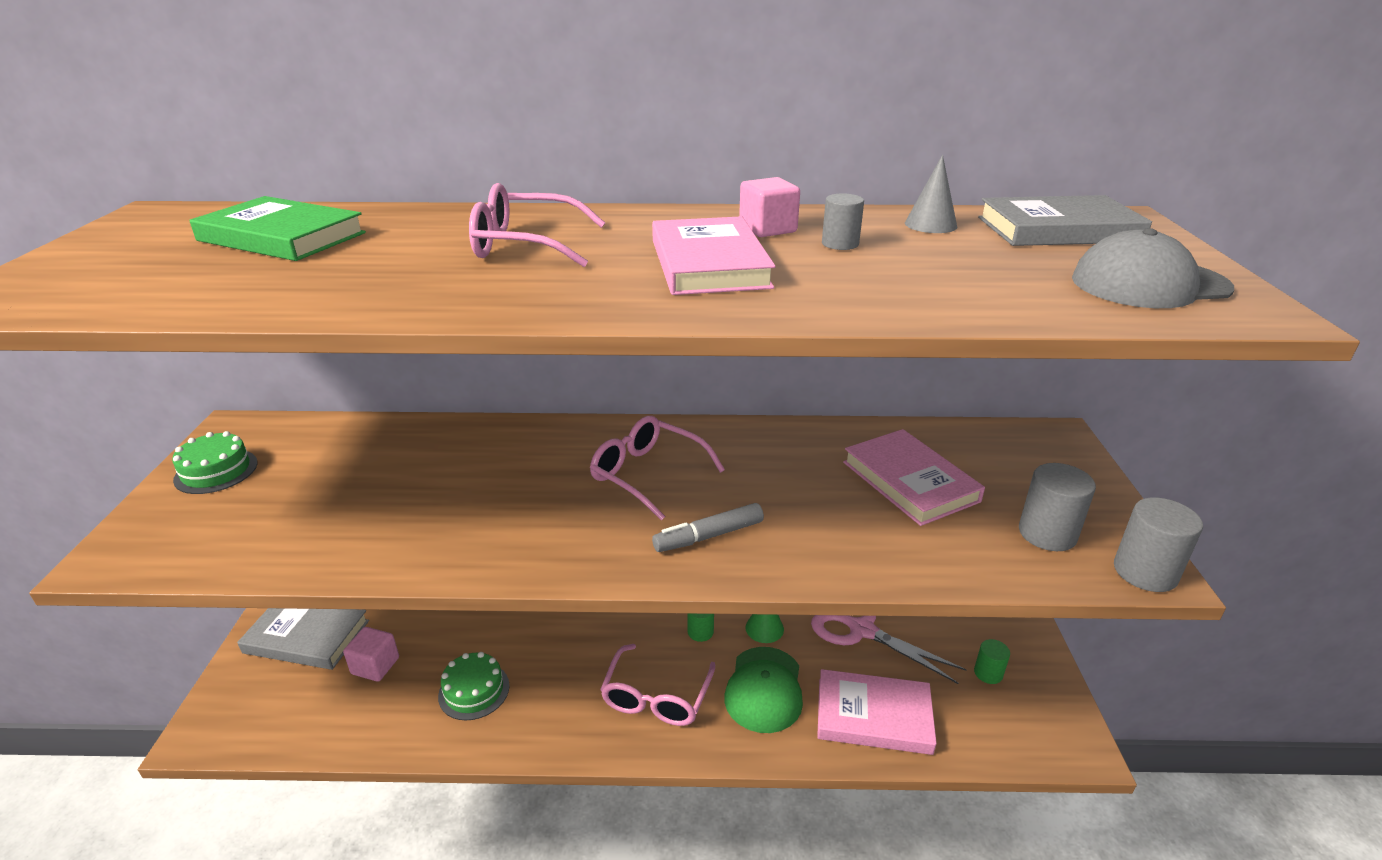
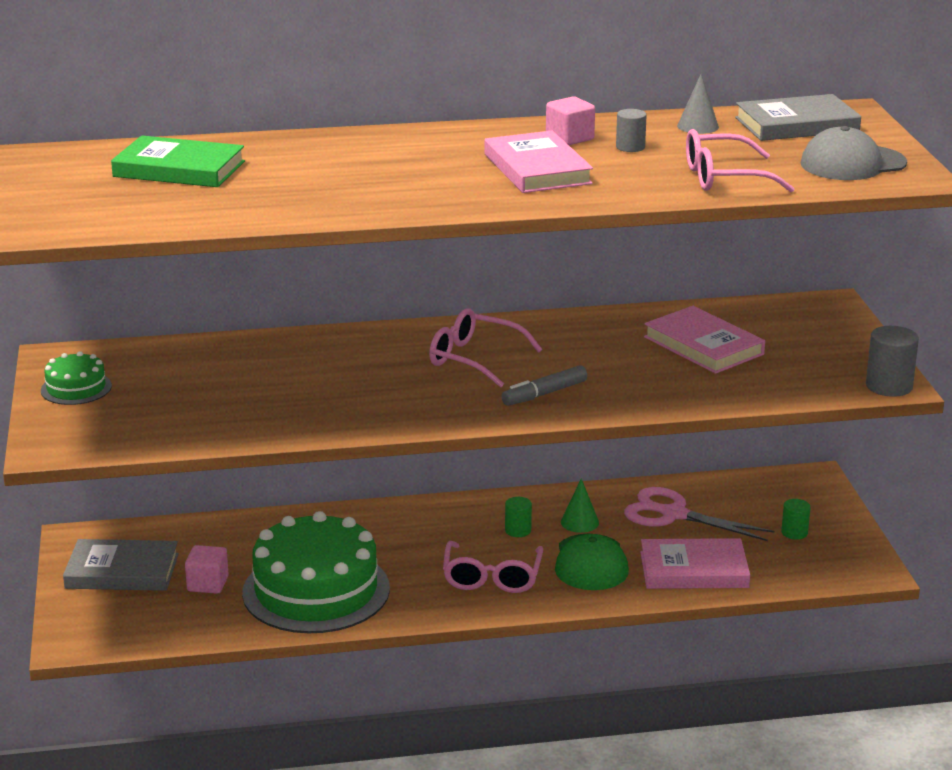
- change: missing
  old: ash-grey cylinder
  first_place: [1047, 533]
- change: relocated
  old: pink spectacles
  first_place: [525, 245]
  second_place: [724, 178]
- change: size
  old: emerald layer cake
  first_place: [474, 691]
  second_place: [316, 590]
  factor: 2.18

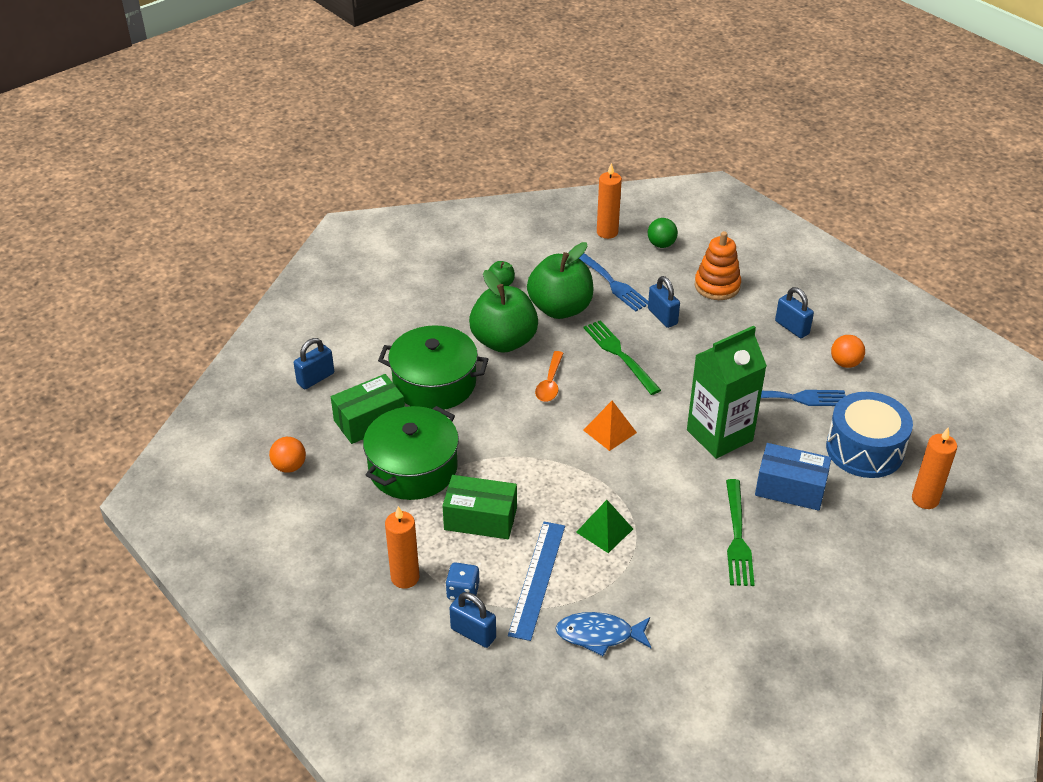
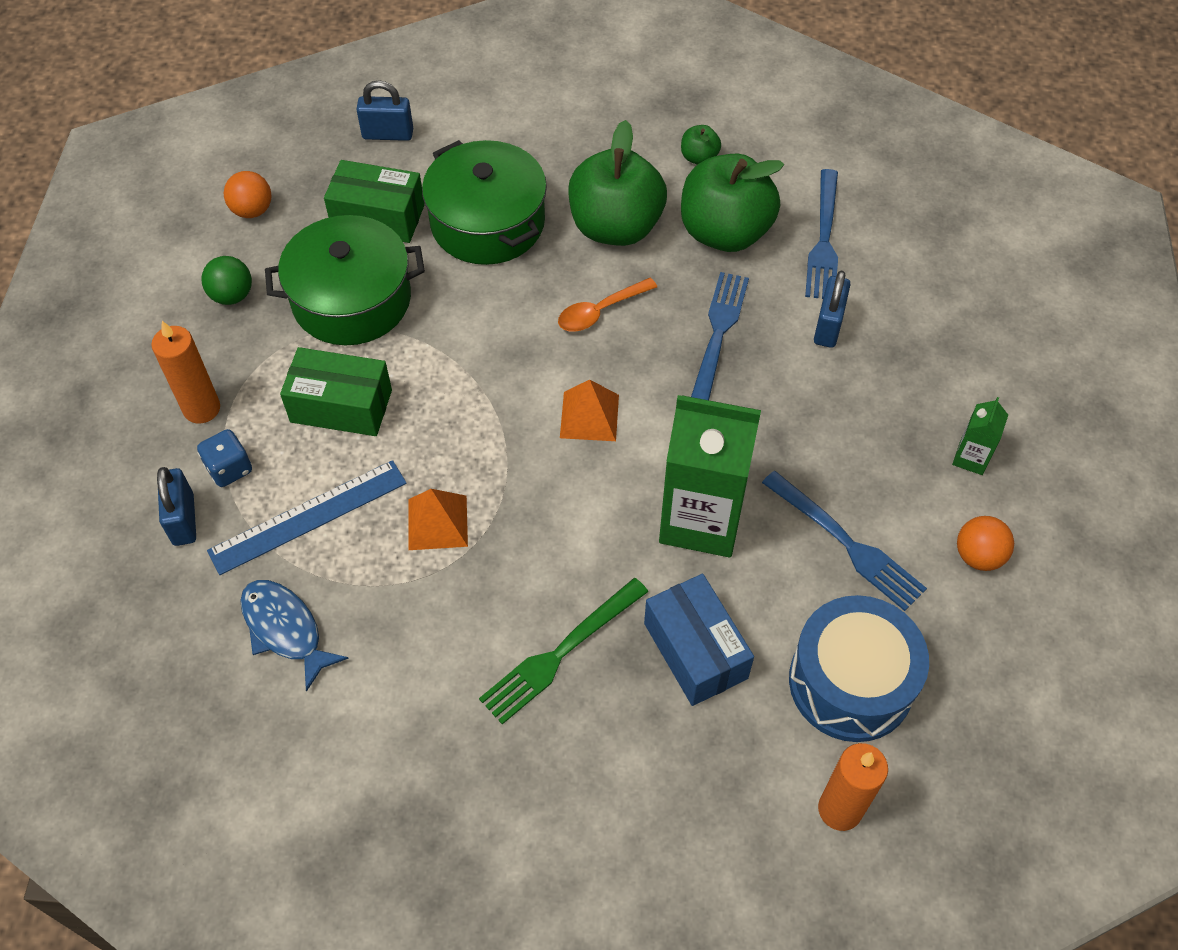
- change: missing
  old: bright orange pillar candle
  first_place: [607, 232]
- change: missing
  old: bright orange stacking toy
  first_place: [717, 286]
- change: relocated
  old: emerald play ball
  first_place: [661, 244]
  second_place: [232, 295]
- change: exchanged
  old: blue small lock
  new: emerald carton
  first_place: [792, 327]
  second_place: [971, 458]
- change: colour
  old: emerald pyramid shape
  new: bright orange pyramid shape
  first_place: [604, 530]
  second_place: [437, 522]
- change: colour
  old: emerald table fork
  new: blue table fork
  first_place: [619, 355]
  second_place: [718, 335]
- change: spun
  old: emerald package
  first_place: [480, 519]
  second_place: [341, 406]
  degrees: -45

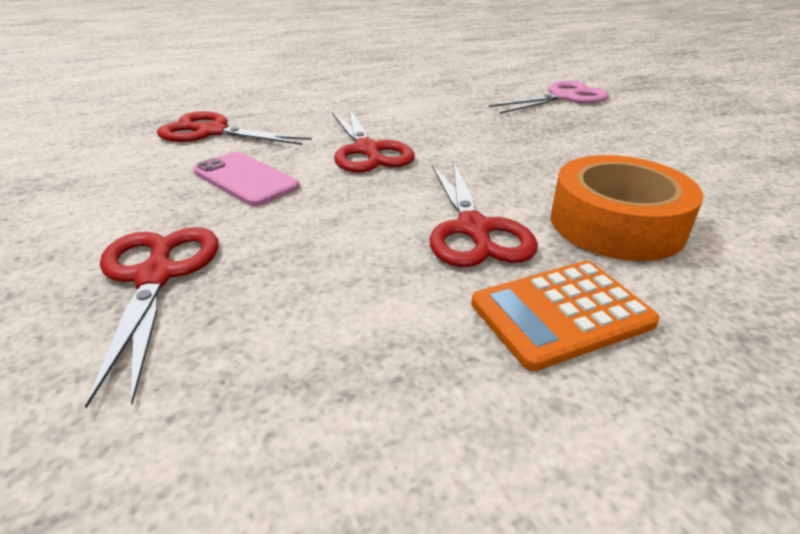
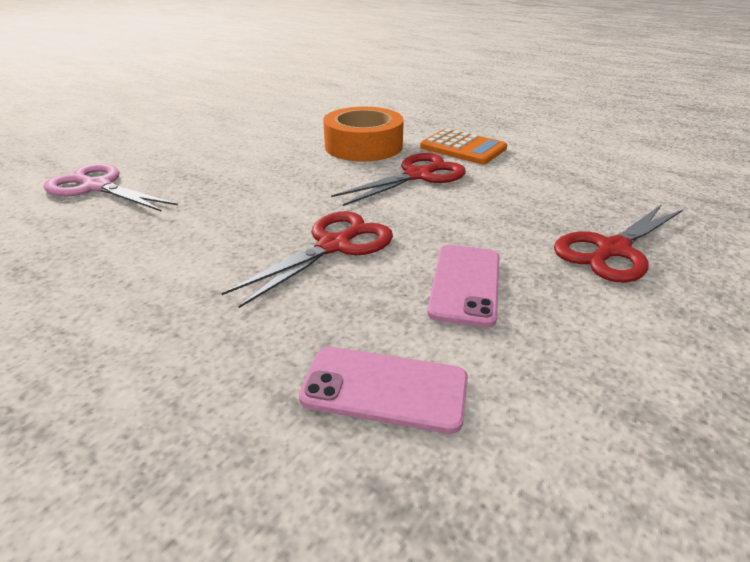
- change: exchanged
  old: scarlet pair of scissors
  new: pink smartphone
  first_place: [212, 132]
  second_place: [384, 389]

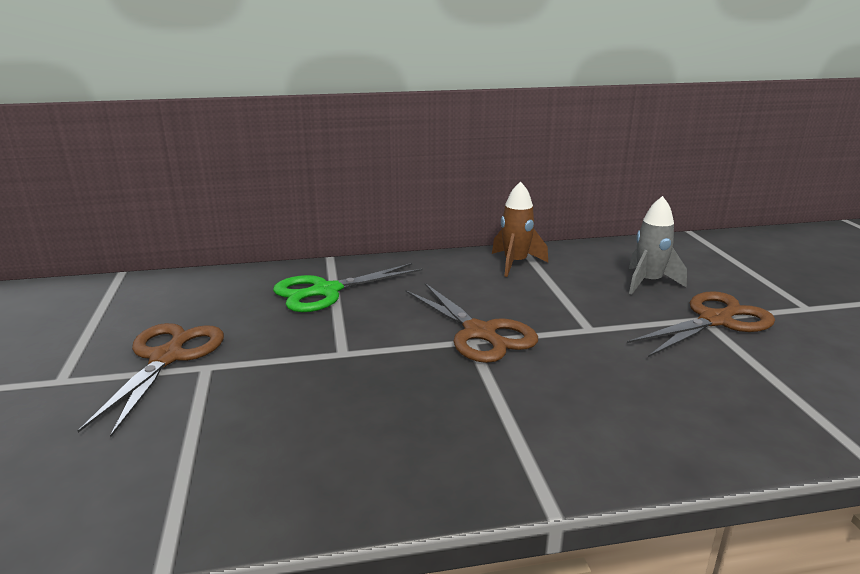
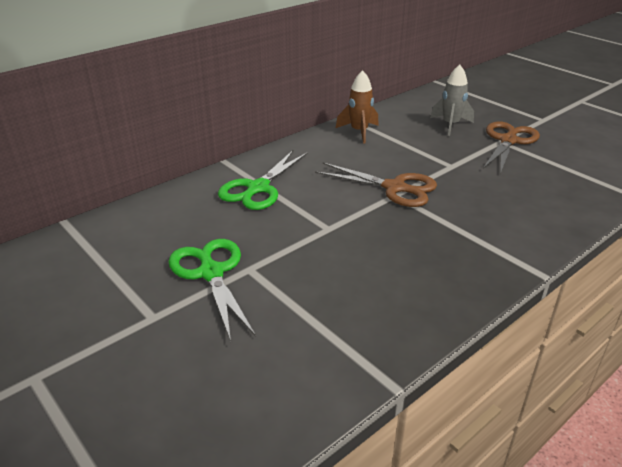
- change: colour
  old: russet pair of scissors
  new: emerald pair of scissors
  first_place: [167, 358]
  second_place: [211, 273]

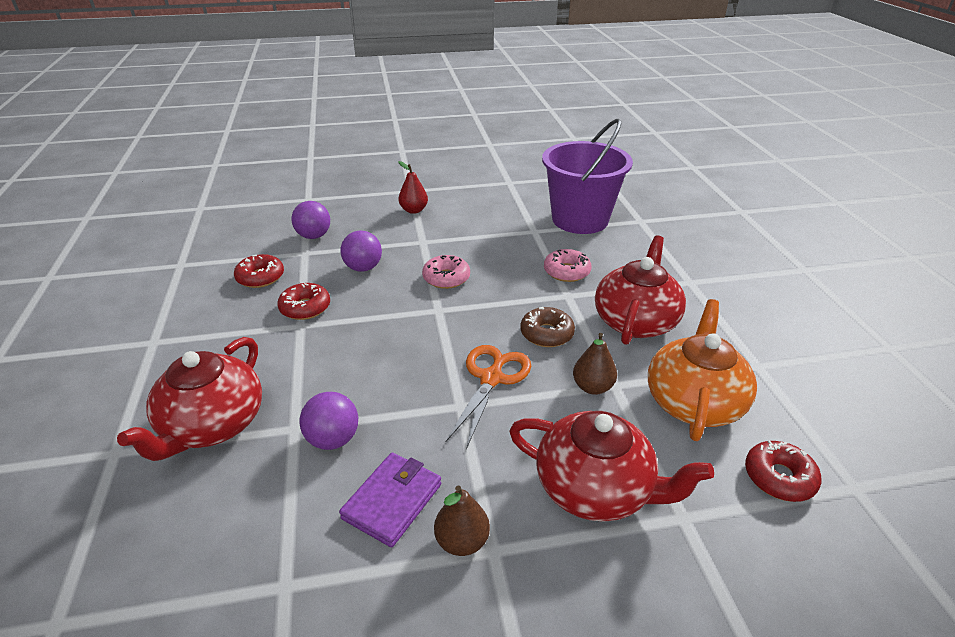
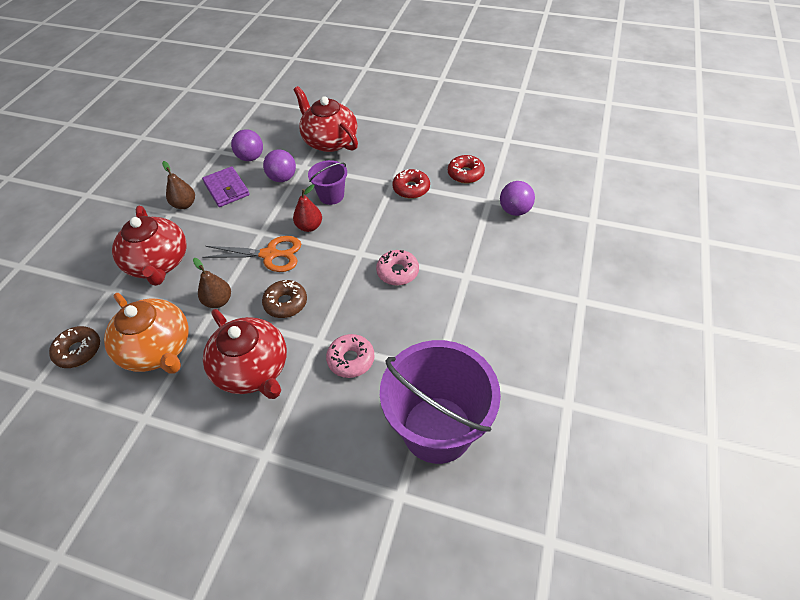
- change: appeared
  new: violet bucket
  second_place: [331, 196]
- change: relocated
  old: violet play ball
  first_place: [363, 268]
  second_place: [251, 158]
- change: relocated
  old: scarlet toy pear
  first_place: [414, 210]
  second_place: [309, 227]
- change: colour
  old: scarlet glazed donut
  new: russet glazed donut
  first_place: [779, 477]
  second_place: [78, 351]
- change: spun
  old: bright orange pair of scissors
  first_place: [491, 378]
  second_place: [270, 254]
  degrees: -45
- change: spun
  old: scarlet tea pot
  first_place: [595, 489]
  second_place: [158, 263]
  degrees: -75

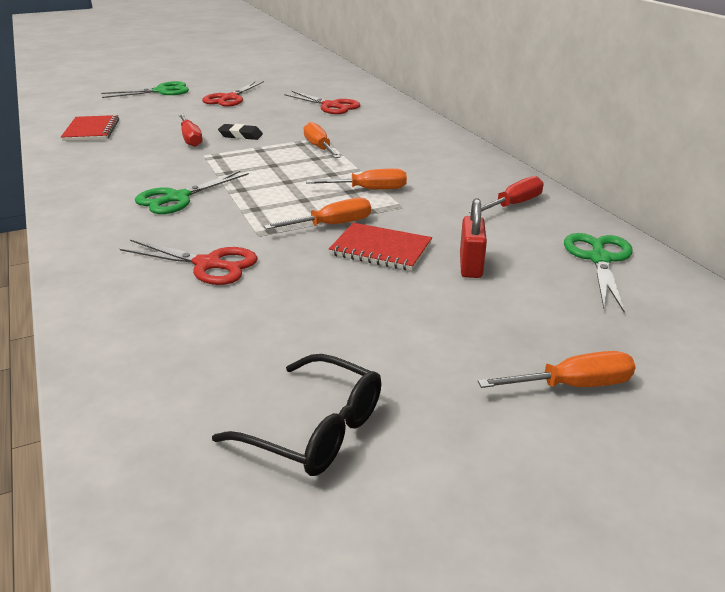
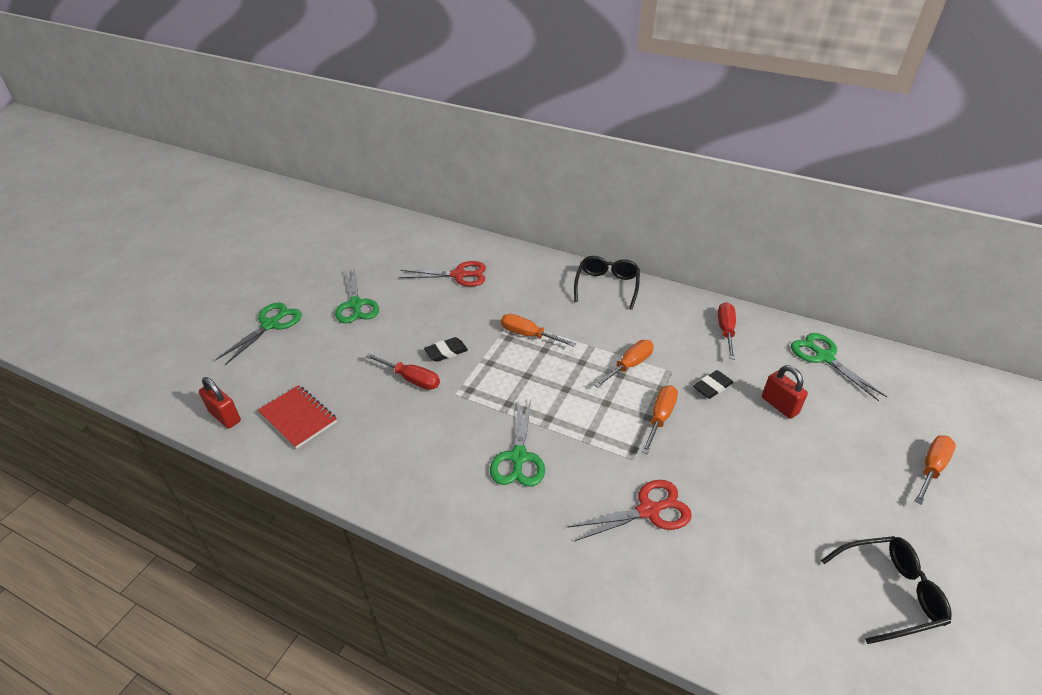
- change: missing
  old: scarlet notepad
  first_place: [380, 249]
- change: appeared
  new: scarlet small lock
  second_place: [225, 416]
- change: appeared
  new: ebony spectacles
  second_place: [607, 286]
- change: appeared
  new: ebony eraser
  second_place: [712, 387]
- change: colour
  old: scarlet pair of scissors
  new: emerald pair of scissors
  first_place: [229, 98]
  second_place: [356, 304]

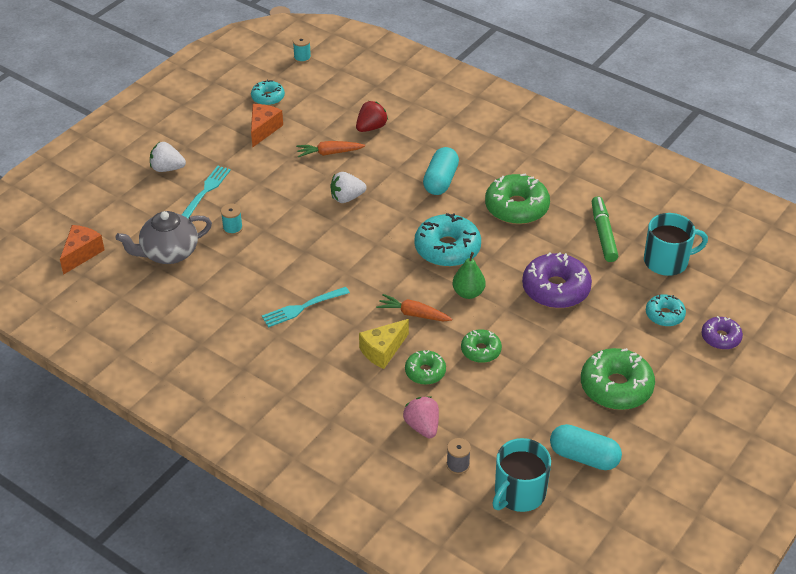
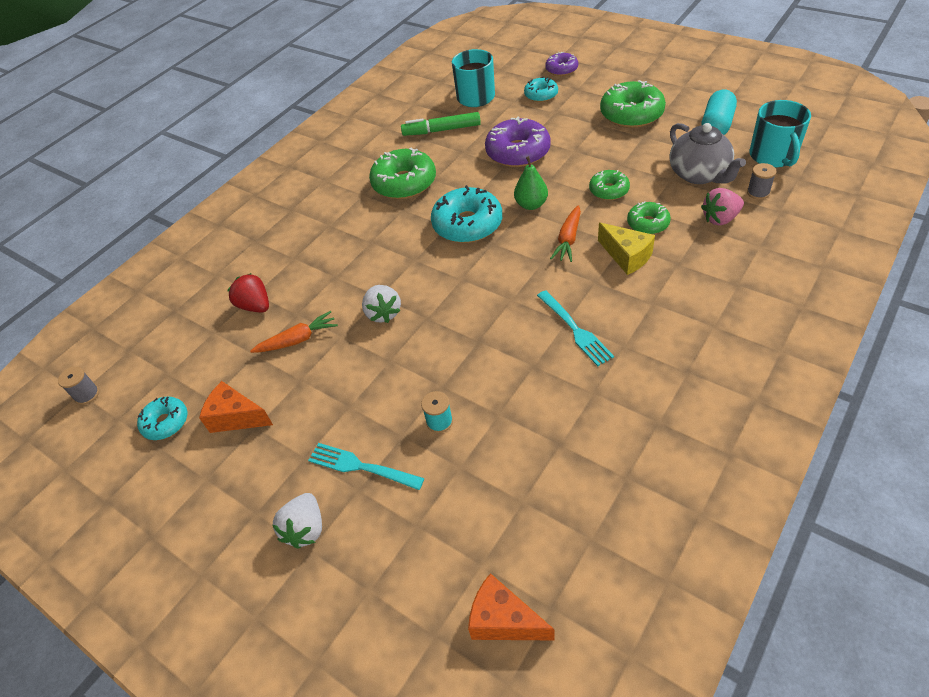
- change: missing
  old: aqua pill
  first_place: [440, 181]
- change: relocated
  old: ash-grey tea pot
  first_place: [168, 253]
  second_place: [699, 174]
- change: colour
  old: aqua bobbin
  new: ash-grey bobbin
  first_place: [302, 58]
  second_place: [87, 394]
- change: spun
  old: bright orange toy carrot
  first_place: [329, 153]
  second_place: [298, 340]
  degrees: -105
- change: spun
  old: aqua mug
  first_place: [519, 493]
  second_place: [773, 156]
  degrees: 45

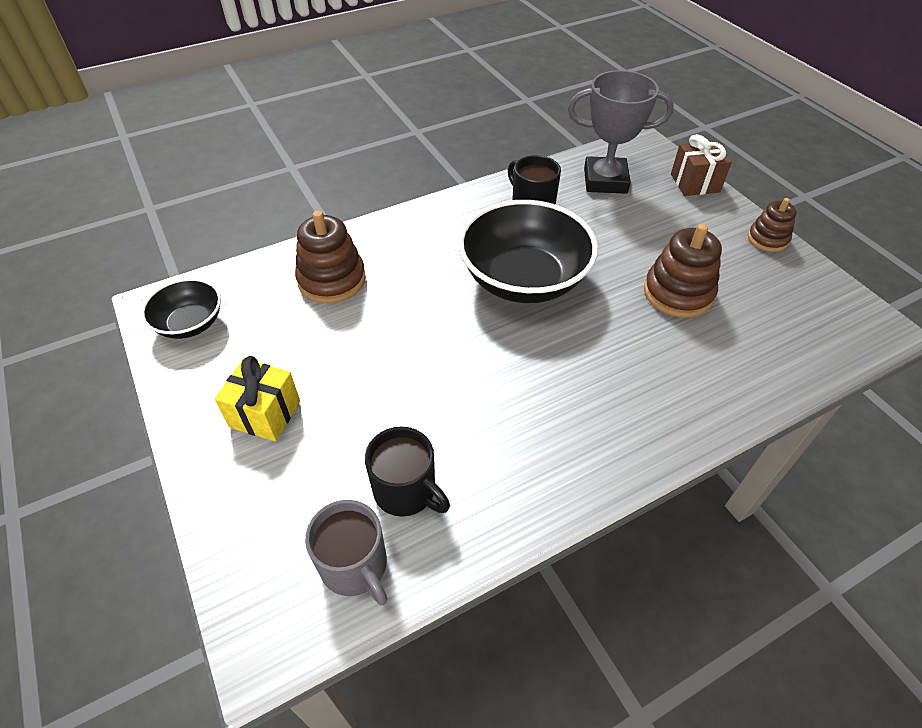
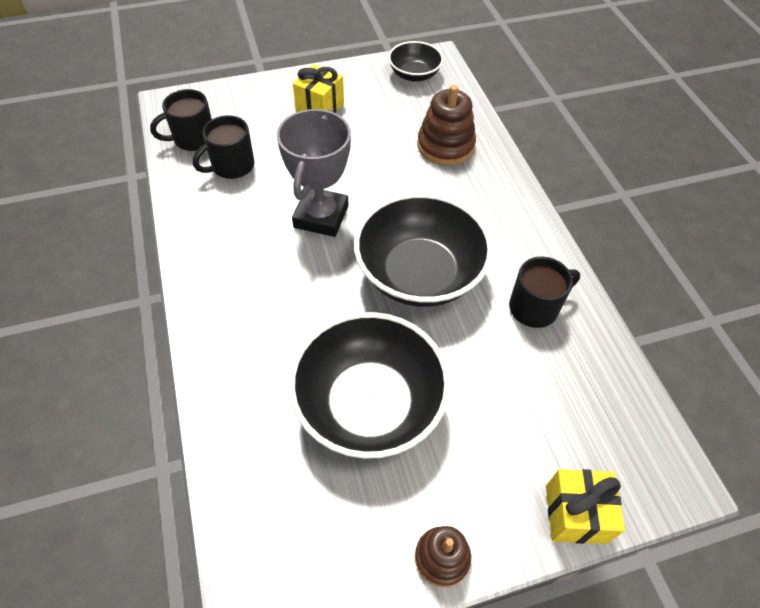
- change: relocated
  old: ash-grey trophy
  first_place: [605, 181]
  second_place: [321, 216]
- change: exchanged
  old: russet stacking toy
  new: ebony serving bowl
  first_place: [678, 293]
  second_place: [369, 404]
- change: colour
  old: ash-grey mug
  new: ebony mug
  first_place: [355, 566]
  second_place: [193, 139]
- change: colour
  old: russet gift
  new: bright yellow gift
  first_place: [695, 183]
  second_place: [575, 514]

